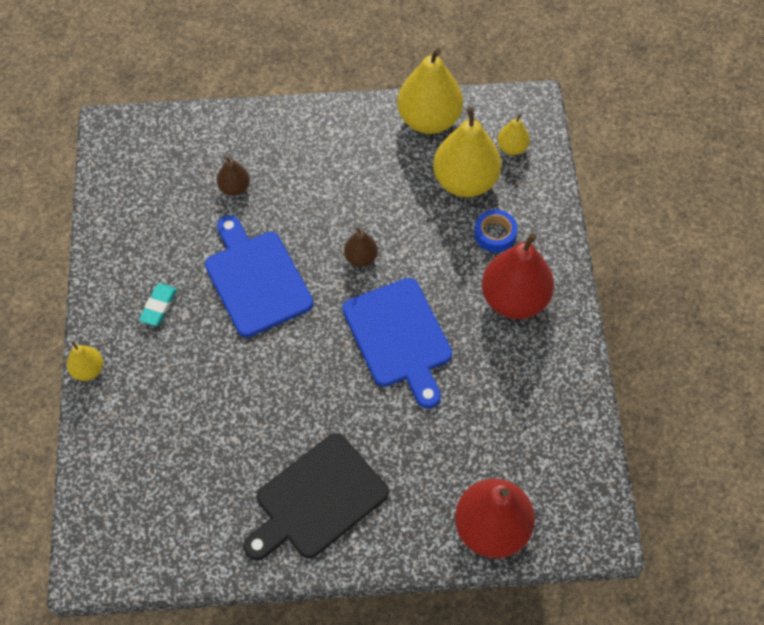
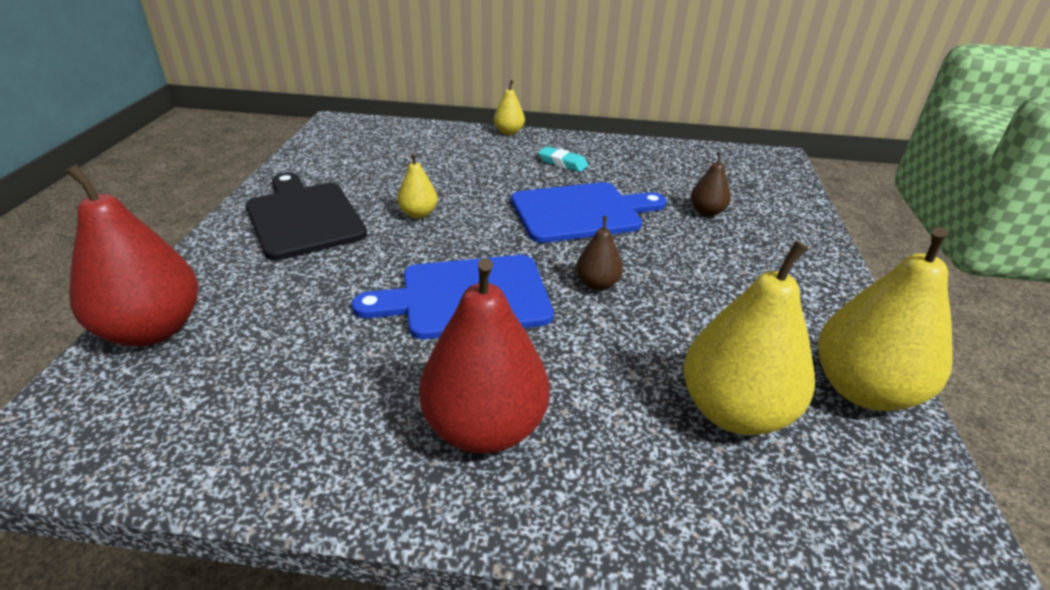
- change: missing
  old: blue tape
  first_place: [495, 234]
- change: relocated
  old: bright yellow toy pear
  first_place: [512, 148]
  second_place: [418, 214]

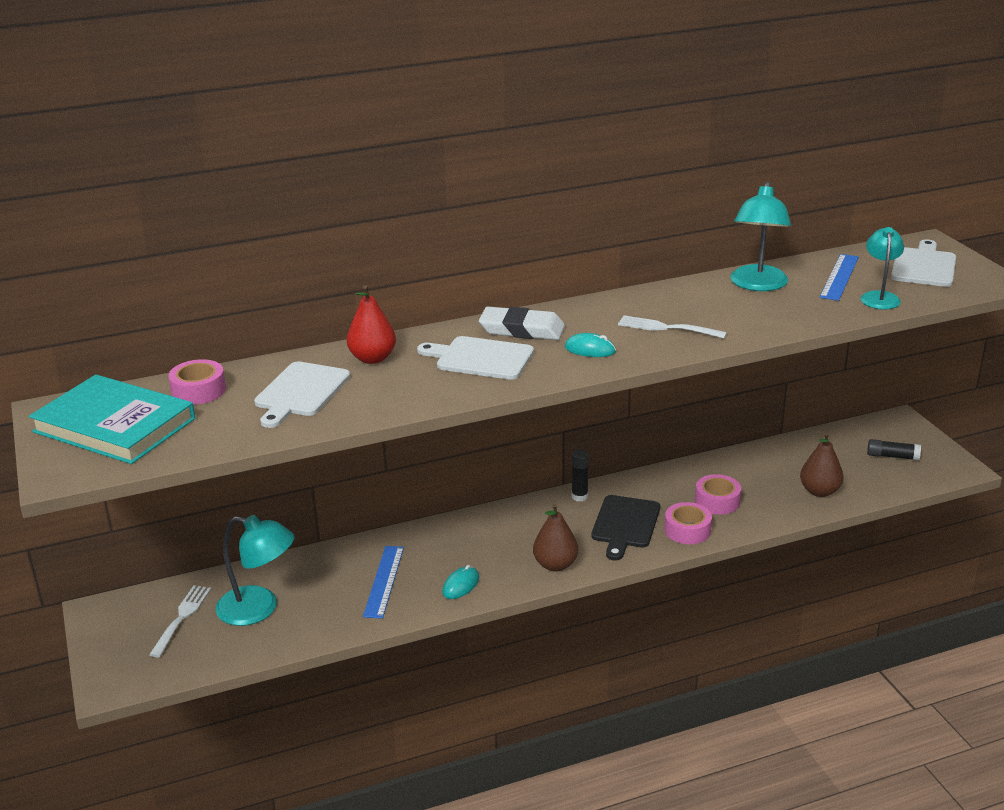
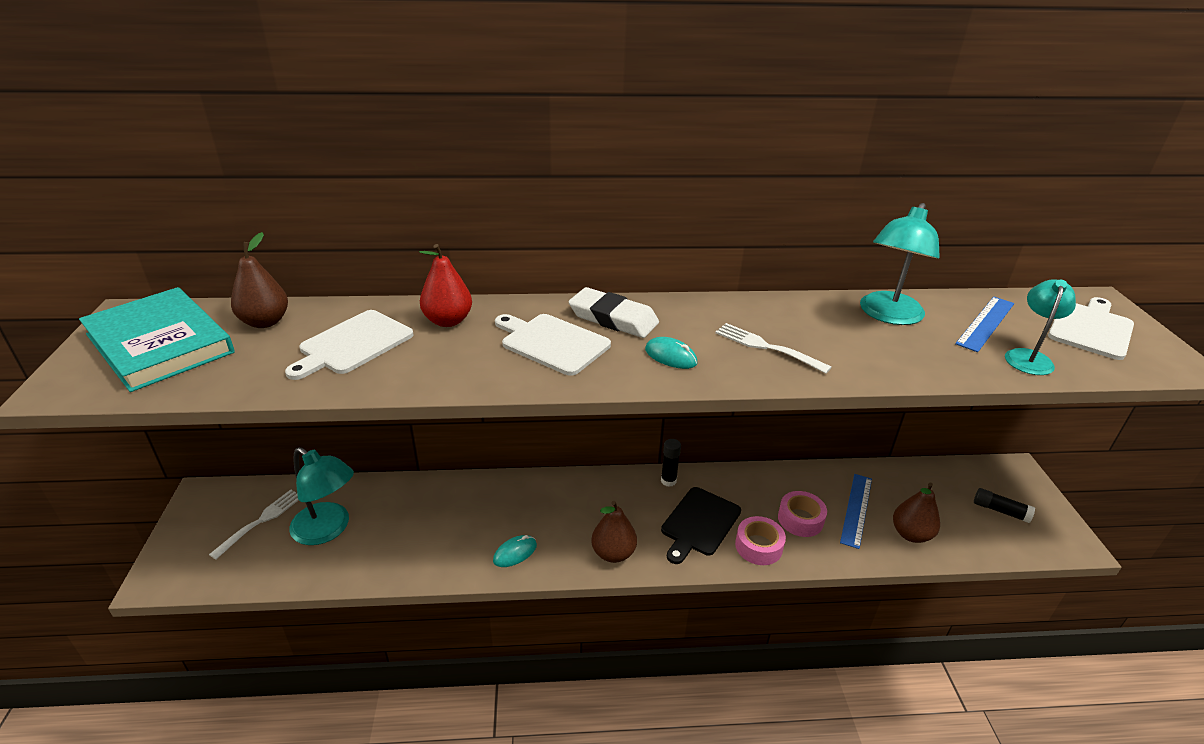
- change: relocated
  old: blue straightedge
  first_place: [384, 581]
  second_place: [856, 509]
- change: exchanged
  old: pink tape
  new: russet toy pear
  first_place: [198, 390]
  second_place: [265, 322]

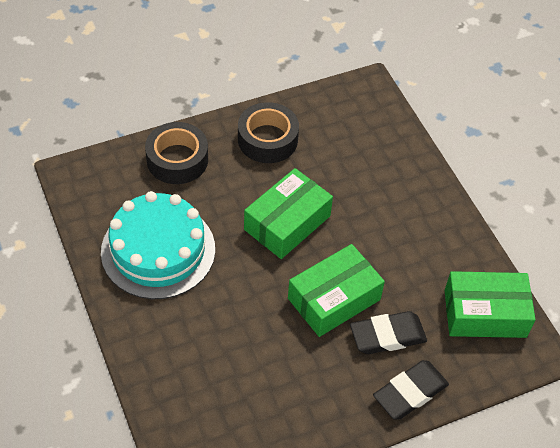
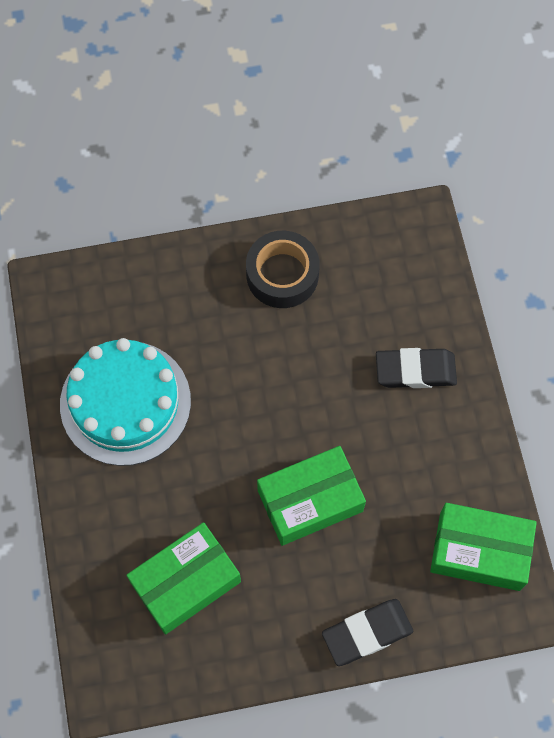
- change: missing
  old: ebony tape
  first_place: [177, 159]
- change: relocated
  old: emerald package
  first_place: [287, 222]
  second_place: [185, 582]
- change: relocated
  old: ebony eraser
  first_place: [387, 336]
  second_place: [415, 371]

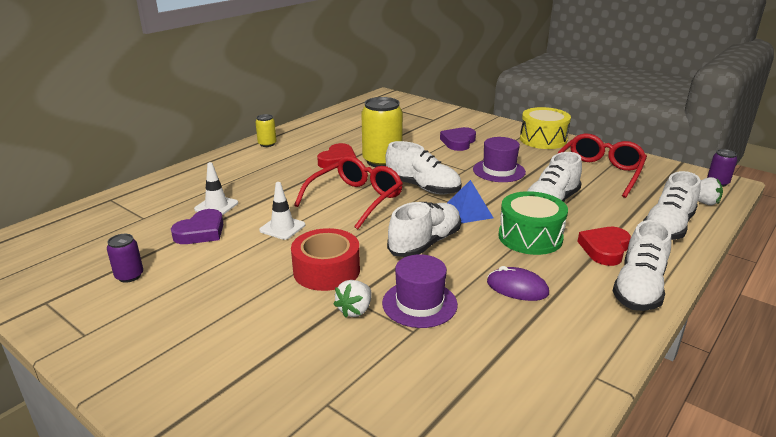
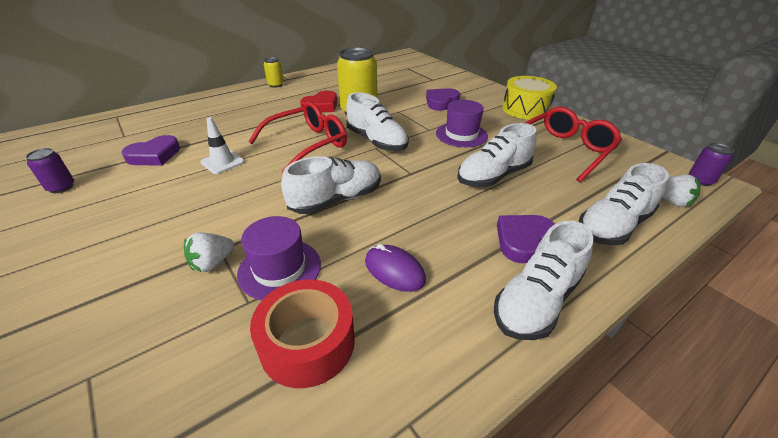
- change: missing
  old: white road cone
  first_place: [216, 206]
- change: missing
  old: blue pyramid shape
  first_place: [468, 212]
- change: missing
  old: emerald snare drum
  first_place: [530, 237]
- change: relocated
  old: scarlet tape
  first_place: [326, 270]
  second_place: [307, 342]
- change: colour
  old: scarlet heart
  new: violet heart
  first_place: [605, 249]
  second_place: [523, 240]

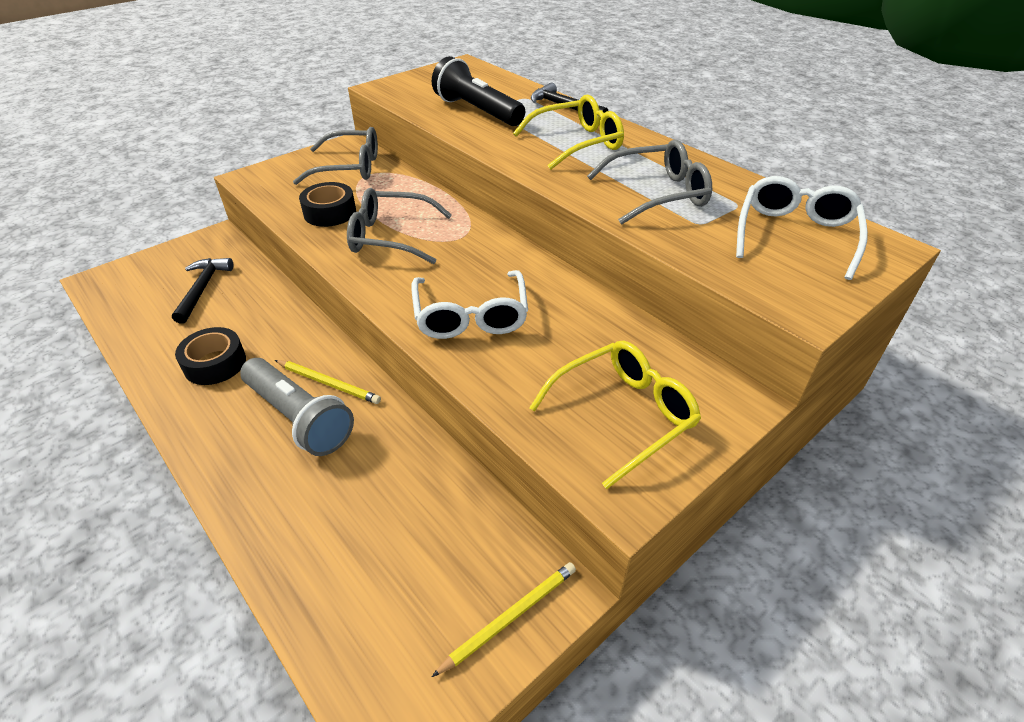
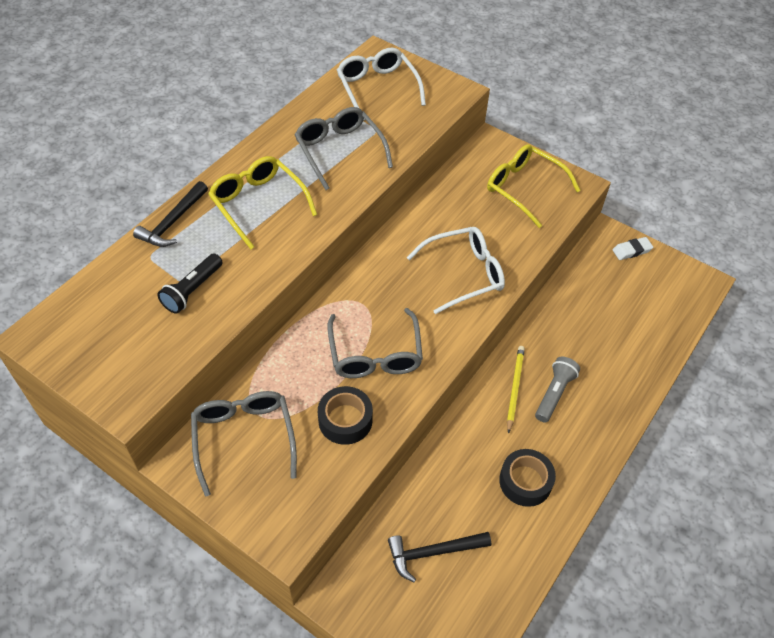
- change: exchanged
  old: bright yellow pencil
  new: white eraser
  first_place: [510, 617]
  second_place: [631, 250]
- change: spun
  old: white spectacles
  first_place: [795, 235]
  second_place: [377, 88]
  degrees: 60
- change: size
  old: ash-grey flashlight
  first_place: [299, 418]
  second_place: [554, 394]
  factor: 0.64
- change: size
  old: ebony flashlight
  first_place: [477, 111]
  second_place: [192, 290]
  factor: 0.64

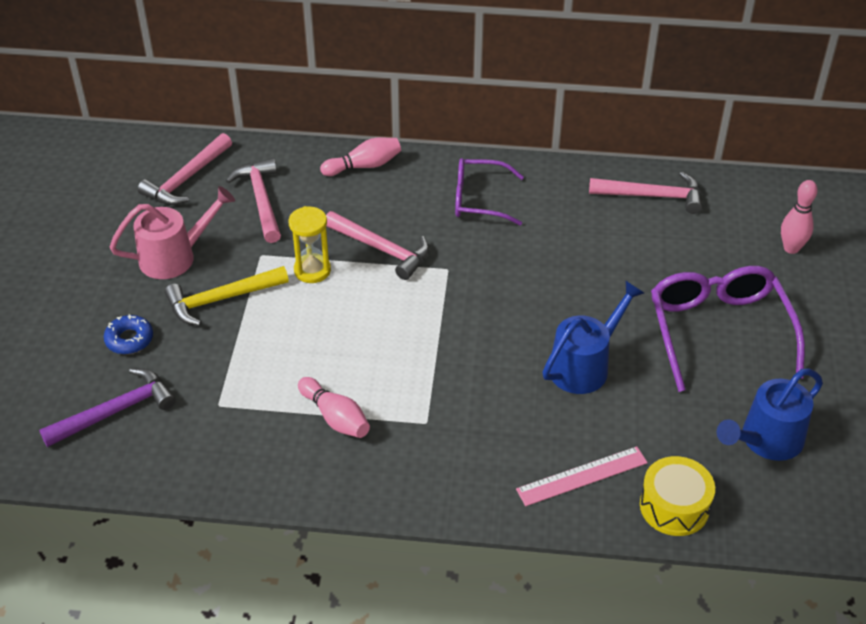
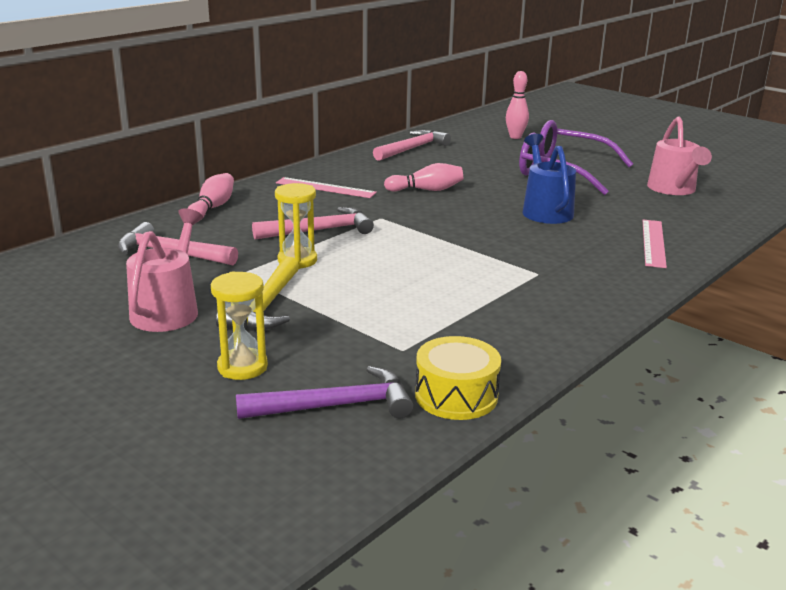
- change: missing
  old: pink hammer
  first_place: [186, 179]
- change: relocated
  old: pink tenpin
  first_place: [335, 417]
  second_place: [426, 190]
- change: relocated
  old: bright yellow snare drum
  first_place: [674, 506]
  second_place: [456, 396]
- change: exchanged
  old: blue glazed donut
  new: bright yellow hourglass
  first_place: [129, 339]
  second_place: [242, 367]
- change: exchanged
  old: violet spectacles
  new: pink straightedge
  first_place: [479, 200]
  second_place: [325, 188]
- change: colour
  old: blue watering pot
  new: pink watering pot
  first_place: [765, 441]
  second_place: [674, 190]
- change: spun
  old: violet hammer
  first_place: [116, 411]
  second_place: [335, 406]
  degrees: 75

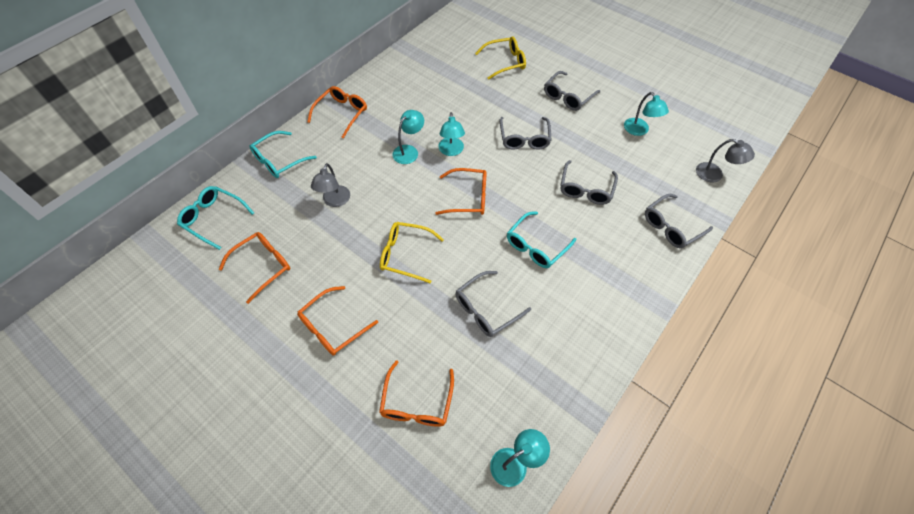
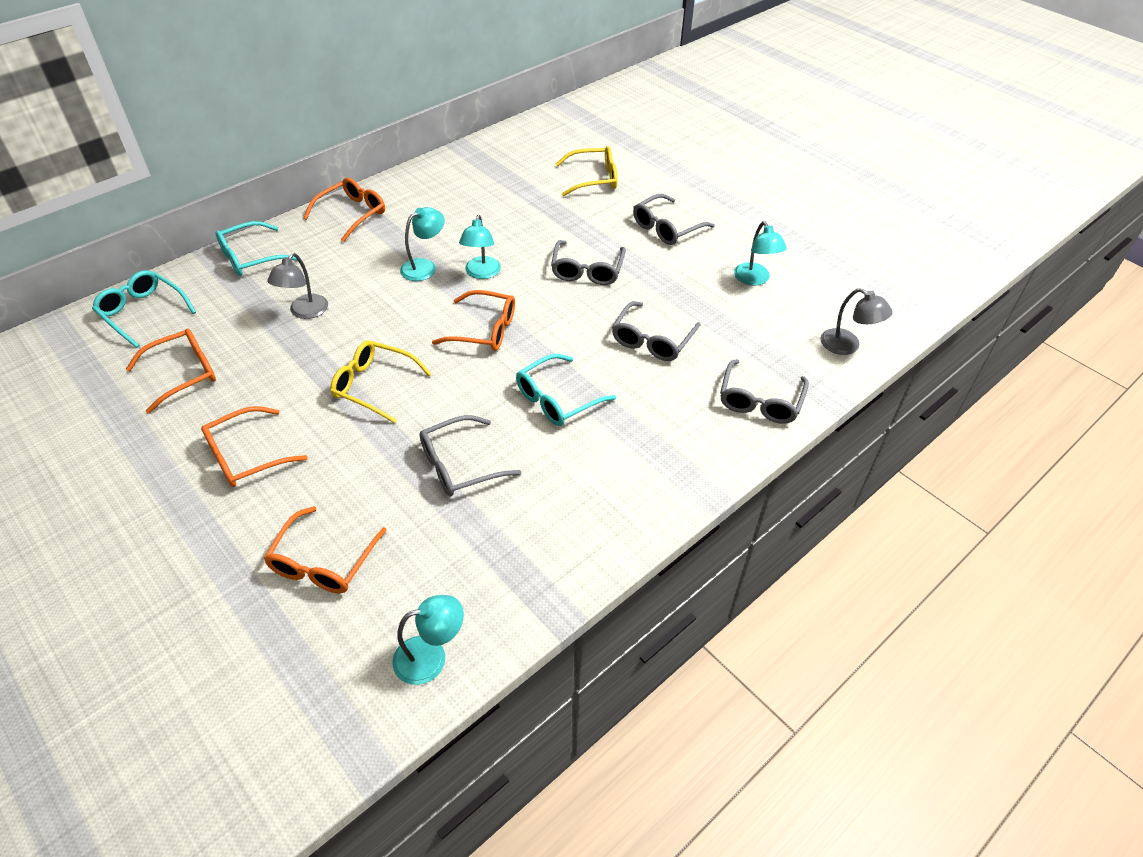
- change: spun
  old: ash-grey spectacles
  first_place: [671, 227]
  second_place: [760, 401]
  degrees: -45

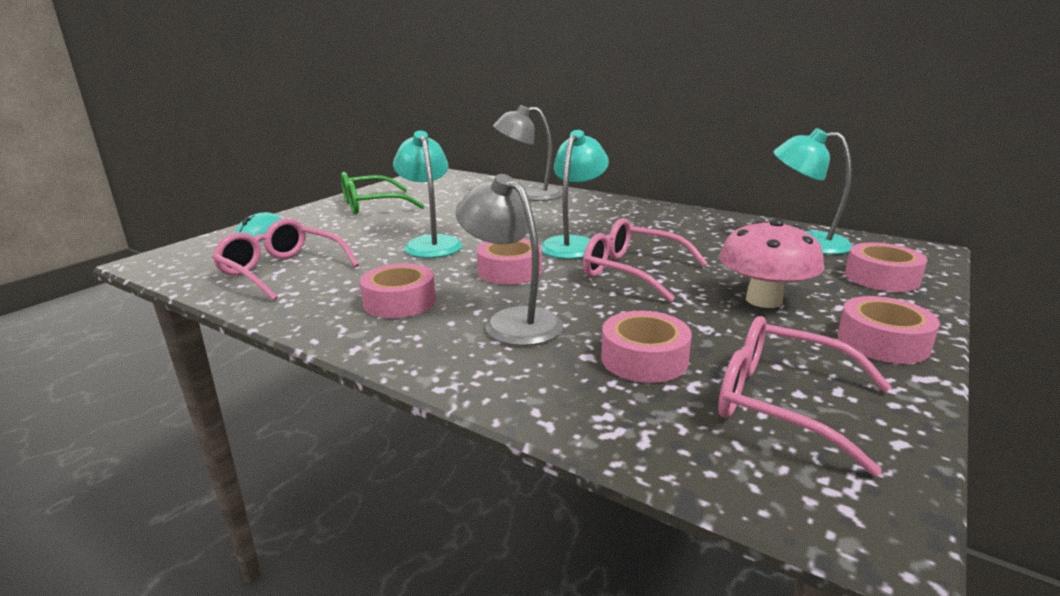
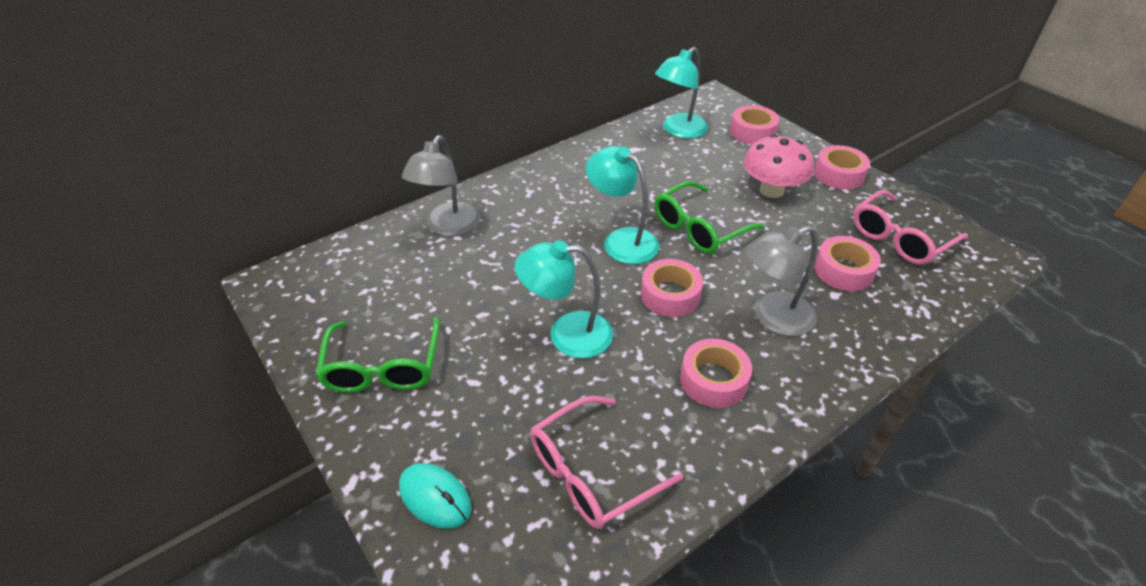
- change: colour
  old: pink spectacles
  new: emerald spectacles
  first_place: [632, 271]
  second_place: [699, 228]

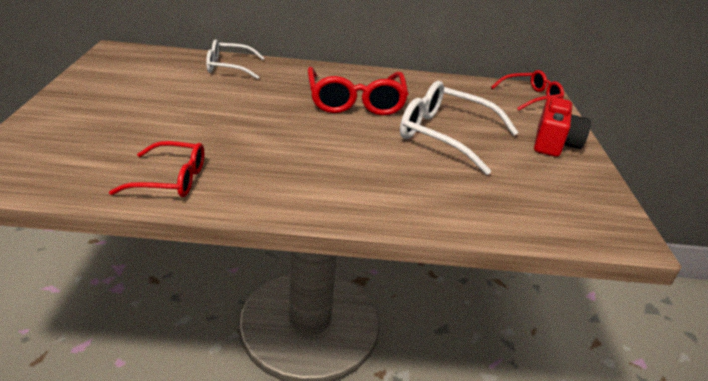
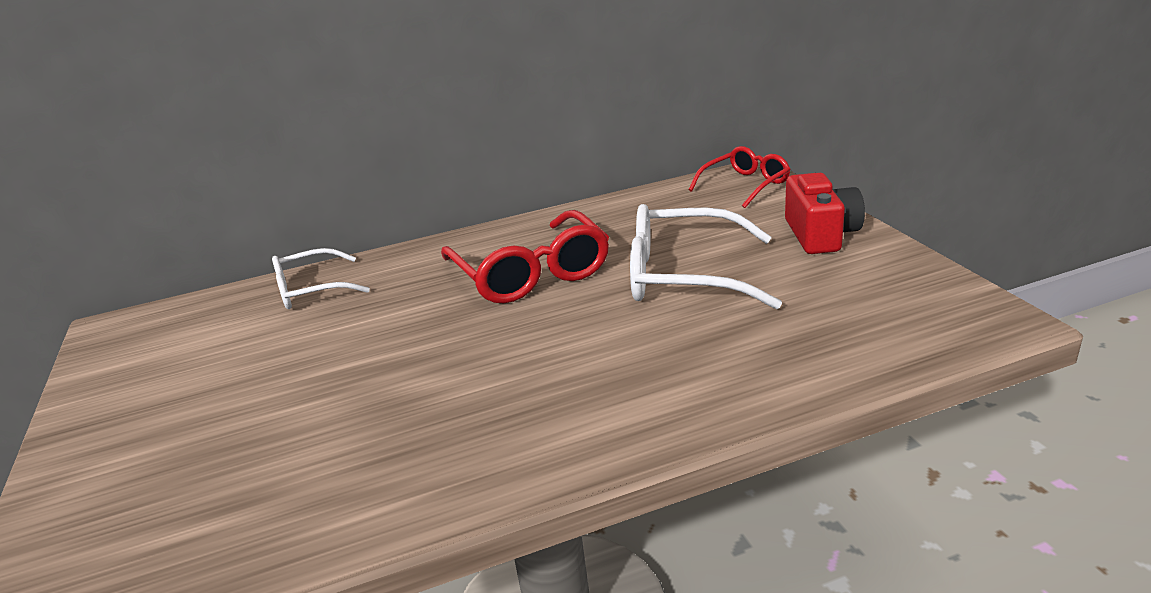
- change: missing
  old: scarlet spectacles
  first_place: [170, 179]

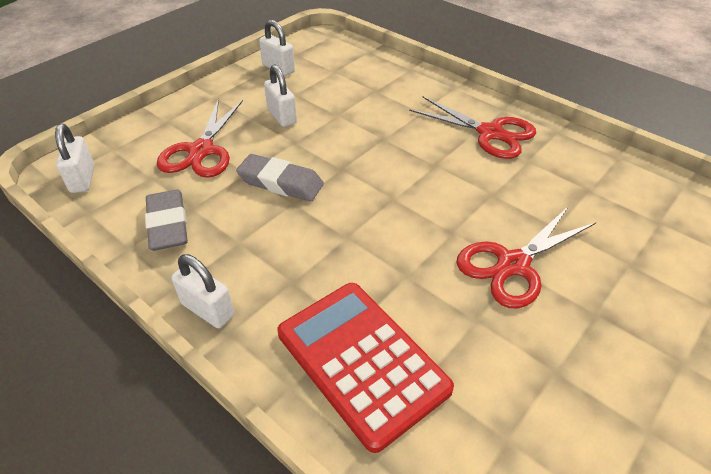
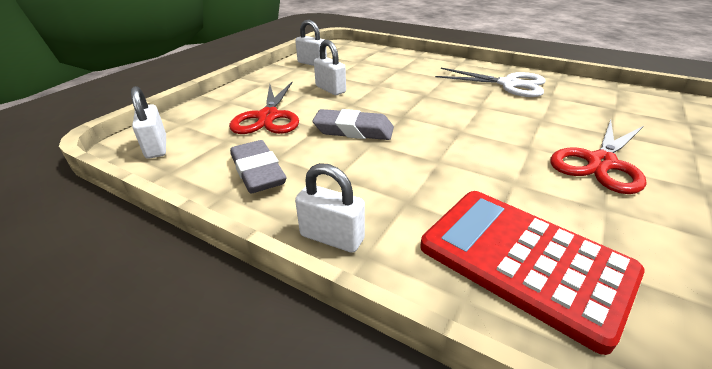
- change: colour
  old: scarlet pair of scissors
  new: white pair of scissors
  first_place: [490, 133]
  second_place: [508, 84]

